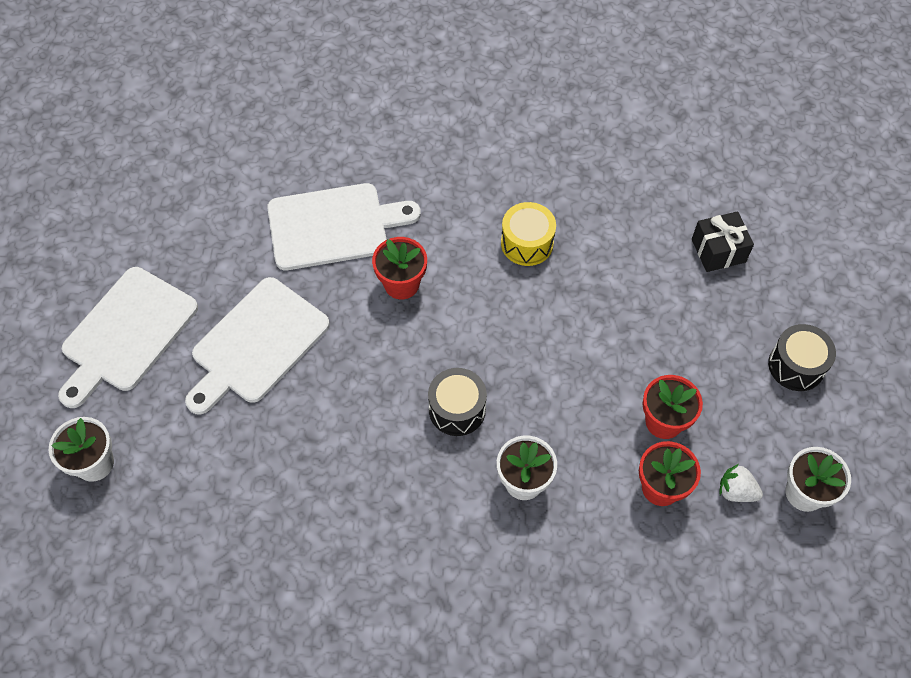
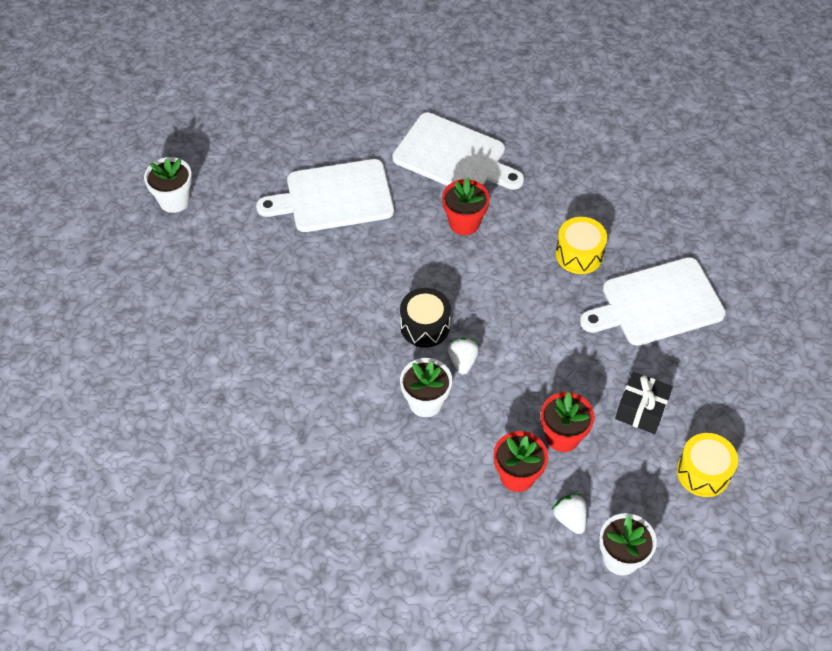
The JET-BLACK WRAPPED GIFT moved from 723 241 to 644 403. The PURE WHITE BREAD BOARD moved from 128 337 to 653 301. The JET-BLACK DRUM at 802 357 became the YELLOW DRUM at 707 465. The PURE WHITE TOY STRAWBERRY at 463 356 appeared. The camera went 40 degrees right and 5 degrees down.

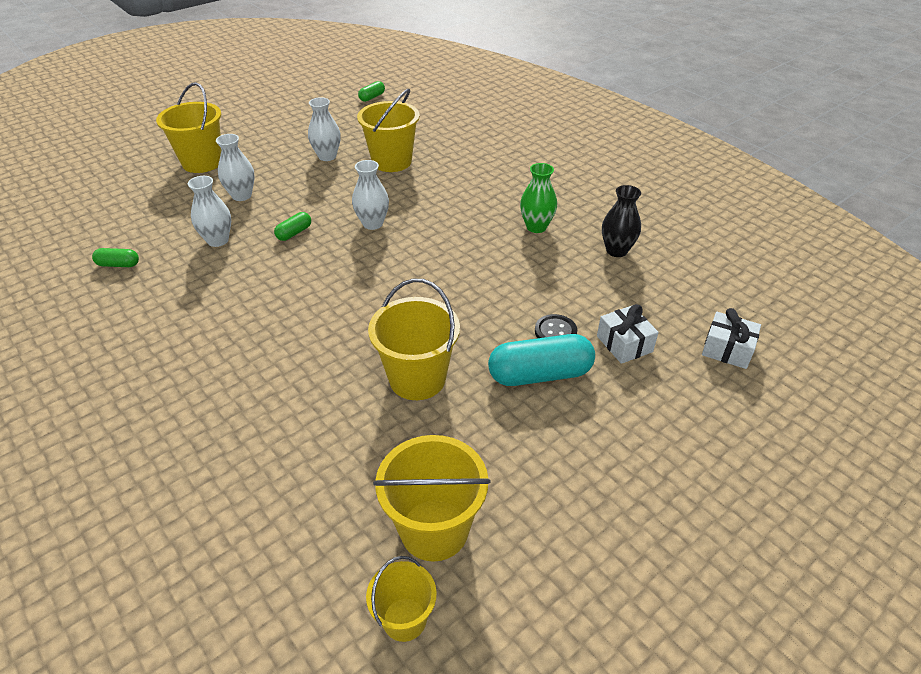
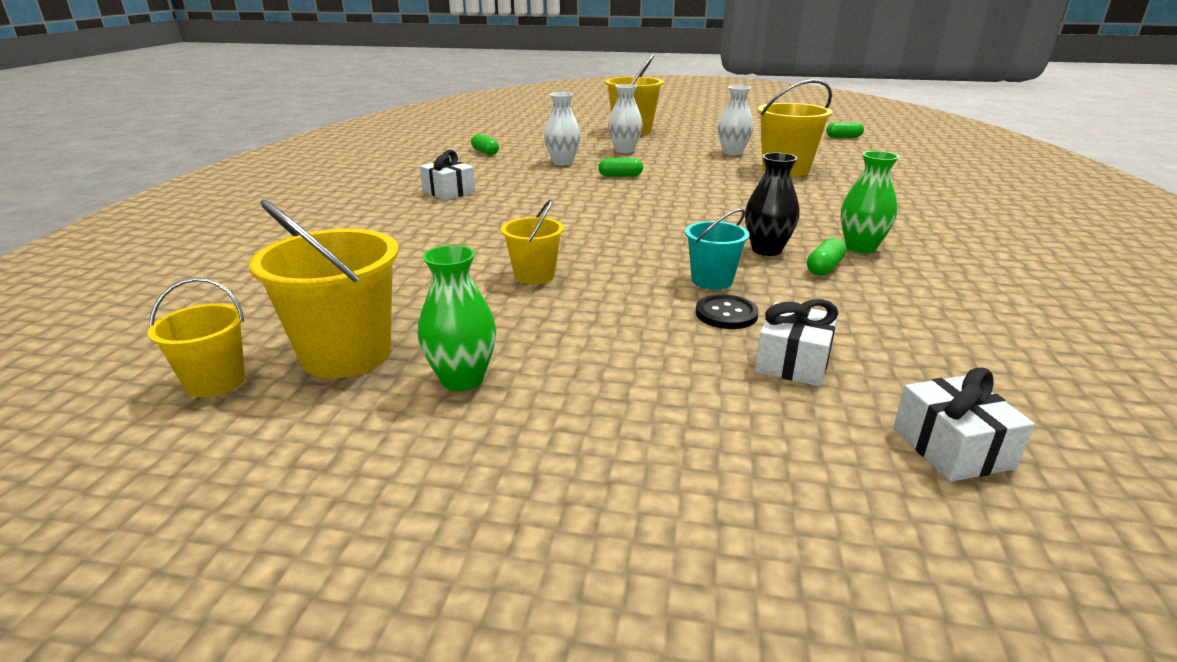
The PURE WHITE TALL VASE at 370 195 disappeared. The JET-BLACK TALL VASE moved from 621 221 to 772 204. The YELLOW BUCKET at 414 339 changed to 0.58 times the size. The TEAL CAPSULE at 541 360 disappeared. The PURE WHITE WRAPPED GIFT at 448 175 appeared. The TEAL BUCKET at 717 249 appeared. The GREEN CAPSULE at 826 257 appeared. The GREEN TALL VASE at 457 318 appeared. The camera went 50 degrees right and 15 degrees down.

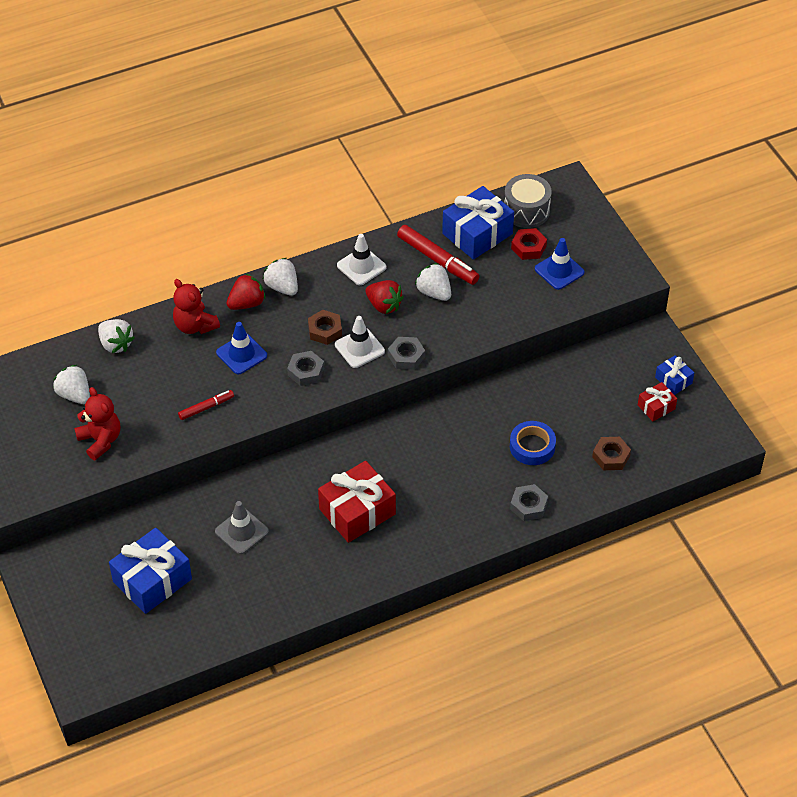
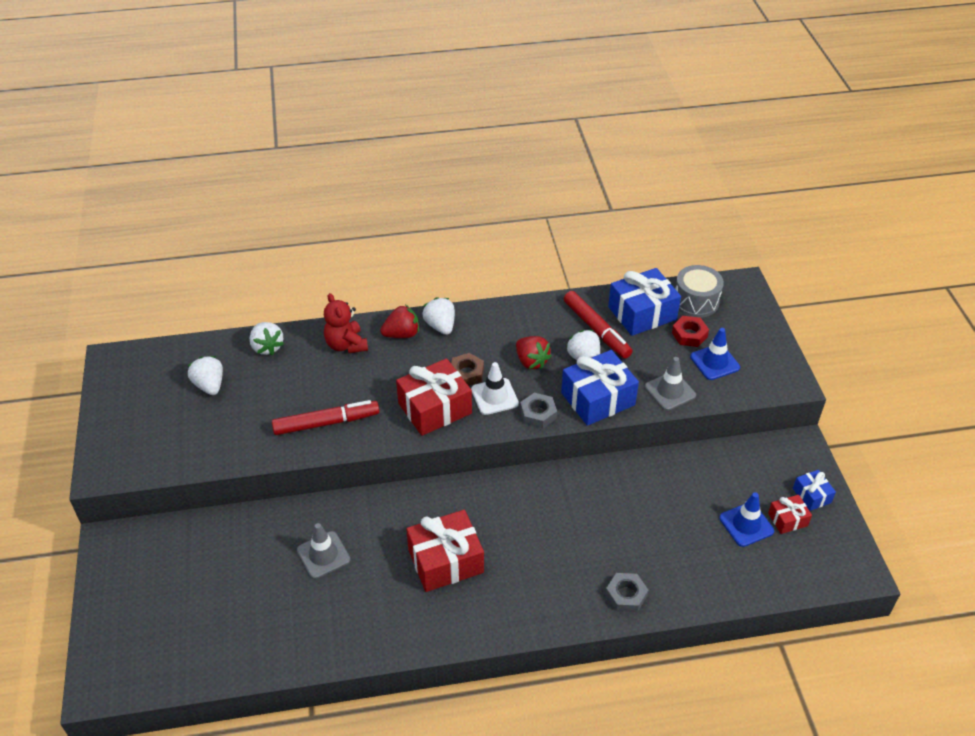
The PURE WHITE ROAD CONE at 361 259 disappeared. The COBALT ROAD CONE moved from 241 348 to 746 519. The GREY HEX NUT at 305 368 was replaced by the CRIMSON WRAPPED GIFT at 434 397. The CRIMSON TEDDY at 97 423 disappeared. The CRIMSON FELT PEN at 206 405 changed to 1.78 times the size. The COBALT STICKY TAPE at 533 443 disappeared. The BROWN HEX NUT at 611 453 disappeared. The COBALT WRAPPED GIFT moved from 150 571 to 600 388. The GREY ROAD CONE at 670 384 appeared. The camera went 15 degrees right and 5 degrees down.

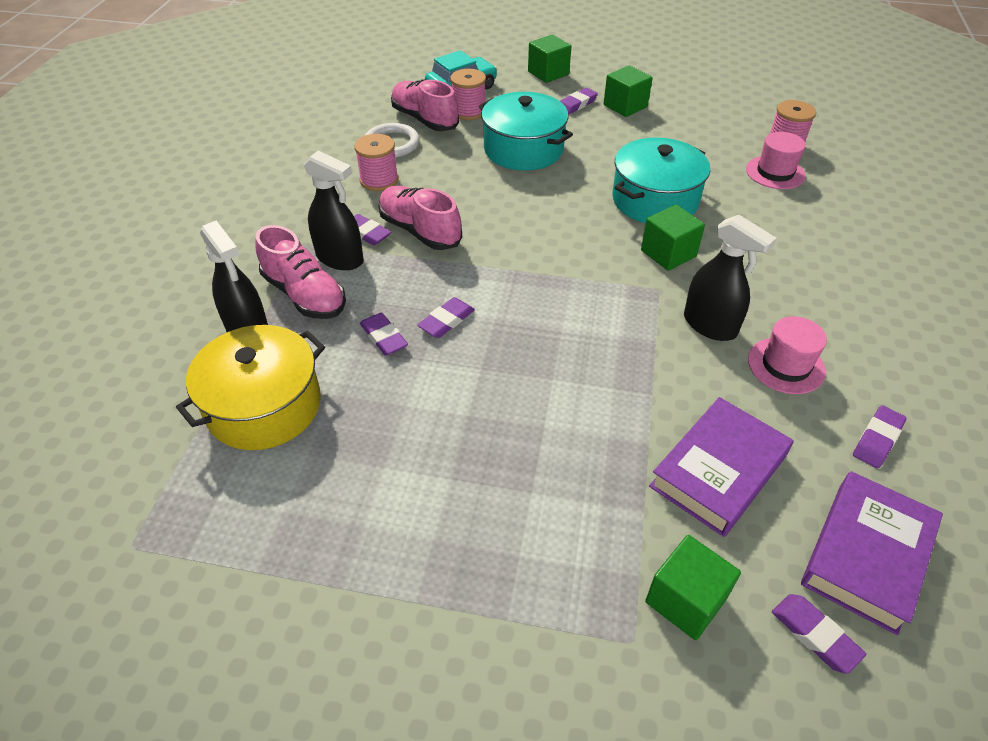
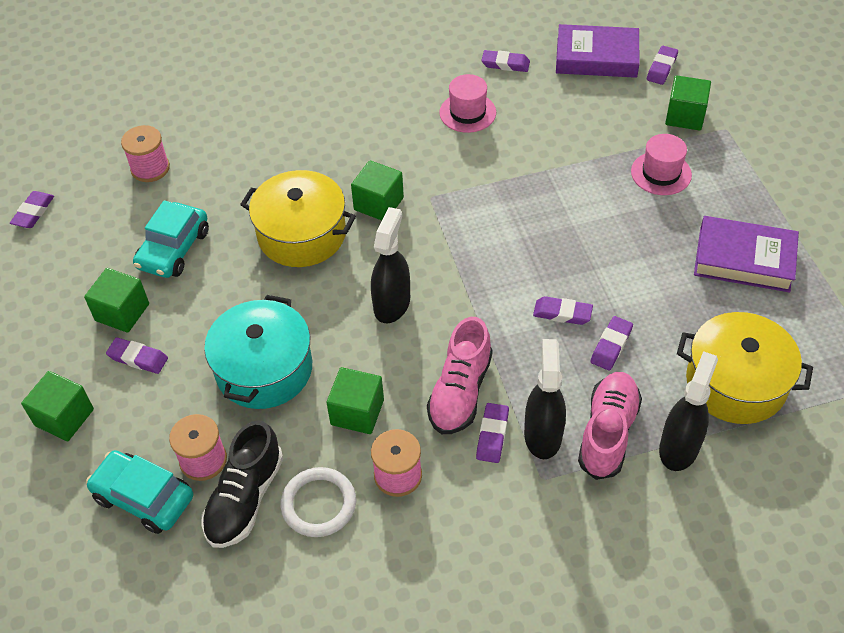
The ROSE-PINK SHOE at 425 105 became the JET-BLACK SHOE at 242 484. The ROSE-PINK TOP HAT moved from 776 160 to 661 164. The TEAL POT at 661 180 became the YELLOW POT at 298 218. The JET-BLACK SPRAYER moved from 730 278 to 390 265. The ROYAL PURPLE HARDBACK moved from 721 467 to 746 254. The ROYAL PURPLE GUM ERASER at 32 209 appeared. The TEAL CAR at 171 239 appeared. The GREEN CUBE at 355 400 appeared. The camera went 115 degrees left and 5 degrees up.

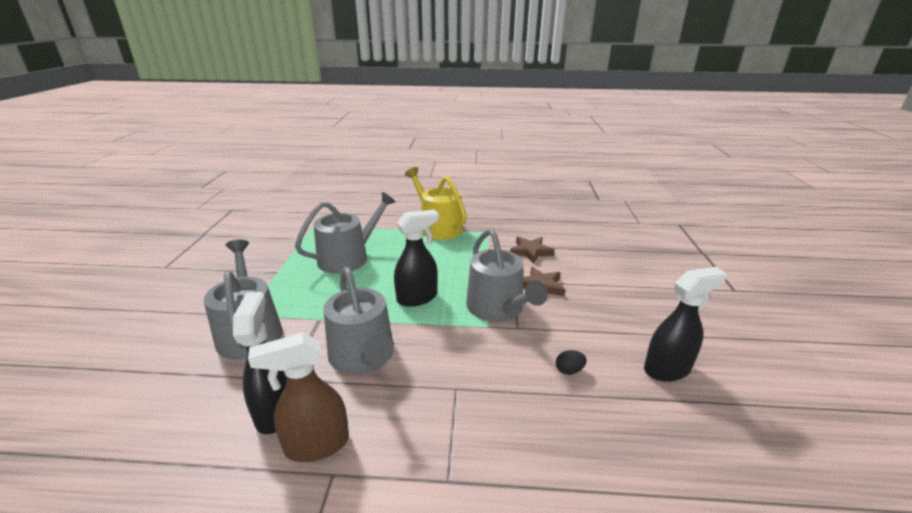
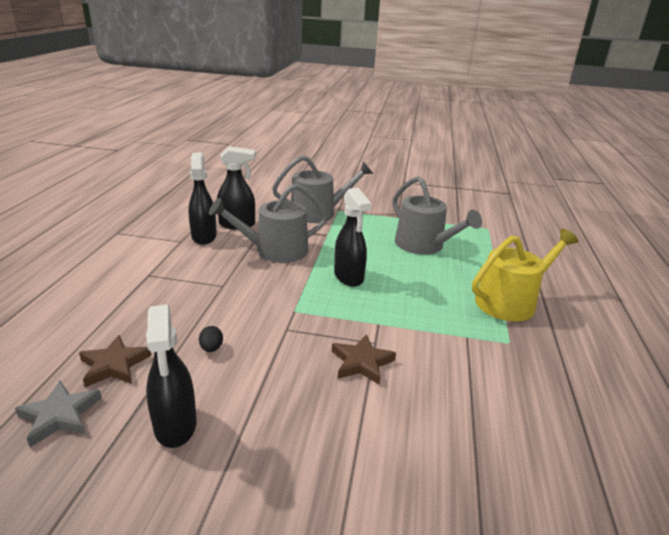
The GREY WATERING POT at 507 275 disappeared. The BROWN FIVE-POINTED STAR moved from 532 250 to 115 361. The BROWN SPRAYER at 298 397 became the JET-BLACK SPRAYER at 202 199. The GREY FIVE-POINTED STAR at 58 414 appeared. The camera went 95 degrees right and 0 degrees up.

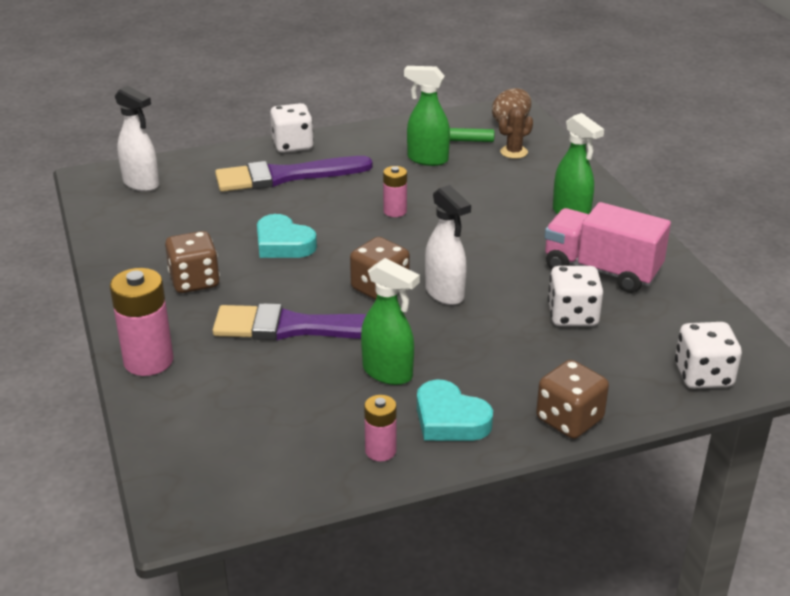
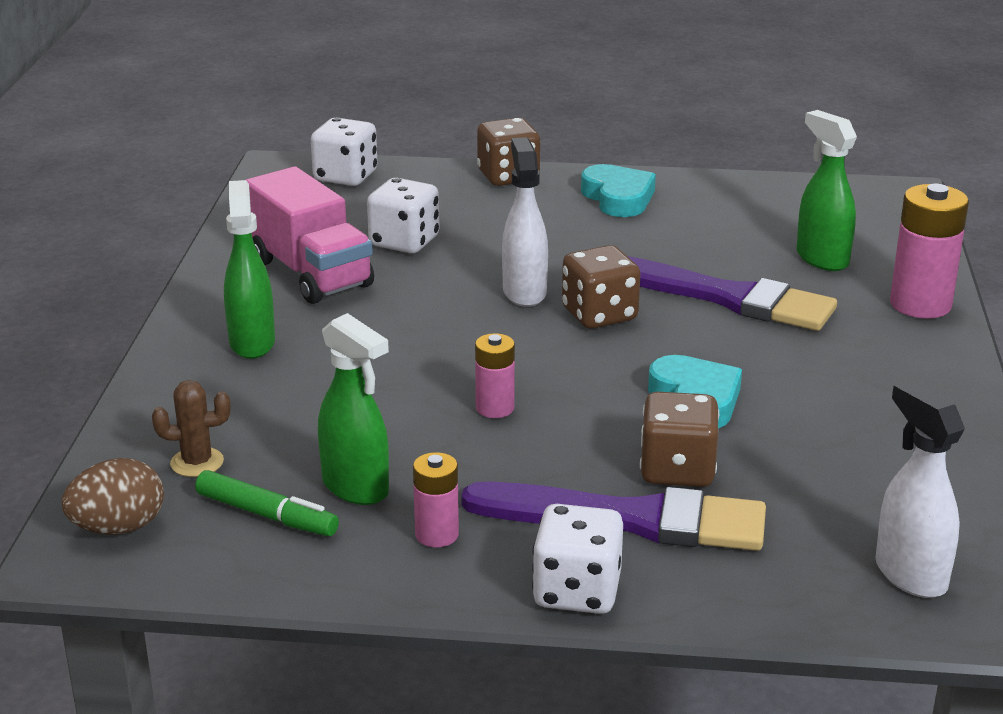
The BROWN DICE moved from 192 262 to 679 439. The GREEN SPRAYER moved from 390 321 to 826 190. The ROSE-PINK BATTERY moved from 380 428 to 436 499. The camera went 155 degrees left and 5 degrees down.

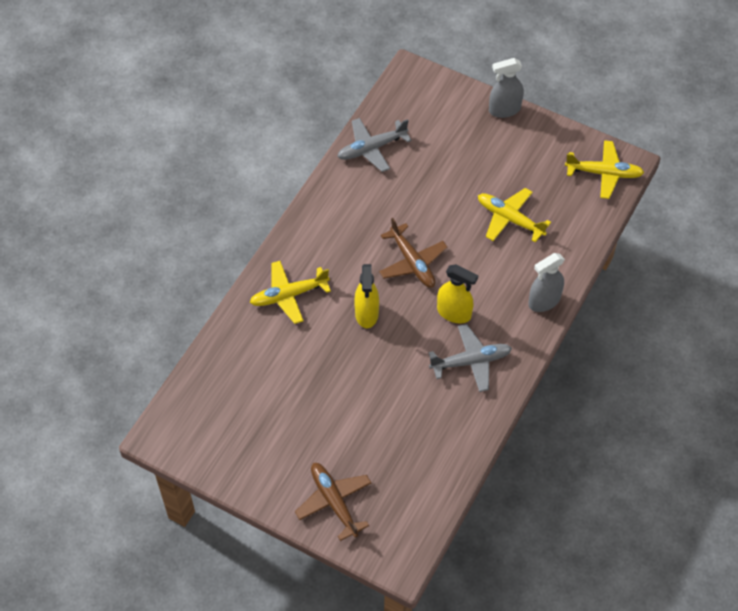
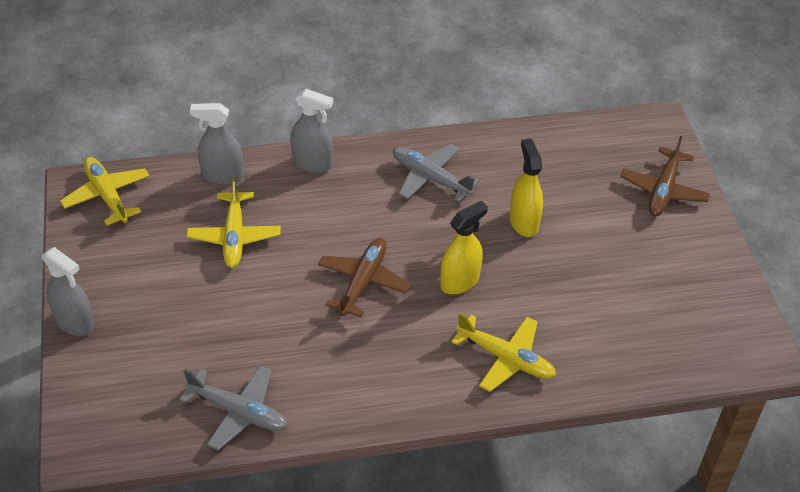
The YELLOW SPRAYER moved from 457 294 to 526 188. The GREY SPRAYER at 217 144 appeared. The camera went 130 degrees left and 10 degrees down.

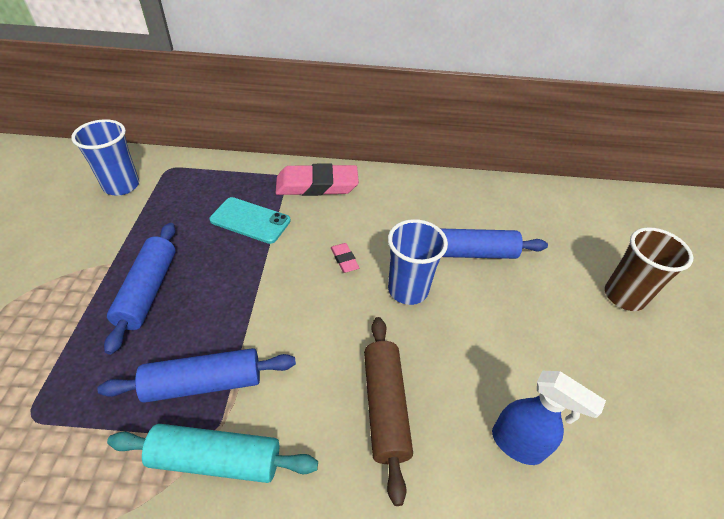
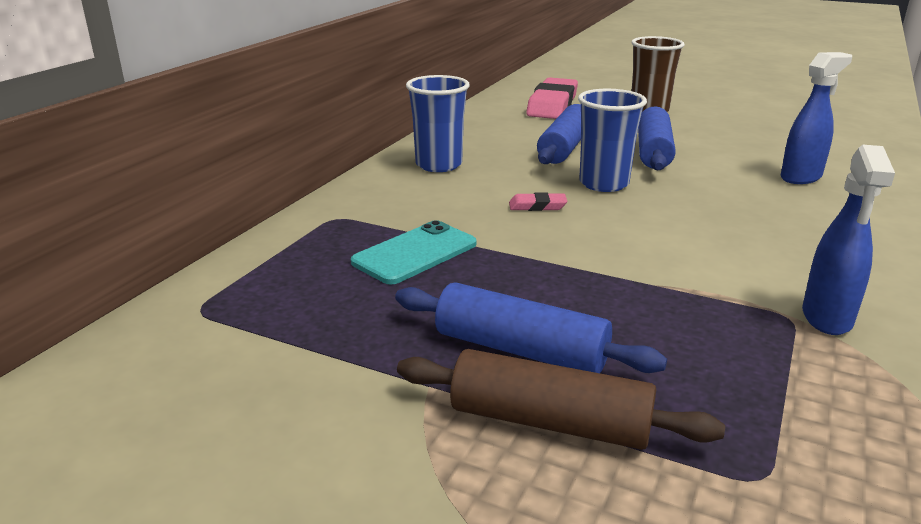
The COBALT CUP moved from 105 157 to 438 123. The ROSE-PINK GUM ERASER moved from 317 180 to 552 98. The BROWN ROLLING PIN moved from 388 411 to 561 399. The COBALT ROLLING PIN moved from 196 375 to 656 138. The TEAL ROLLING PIN at 212 453 was replaced by the COBALT SPRAYER at 848 240. The camera went 65 degrees left and 20 degrees down.

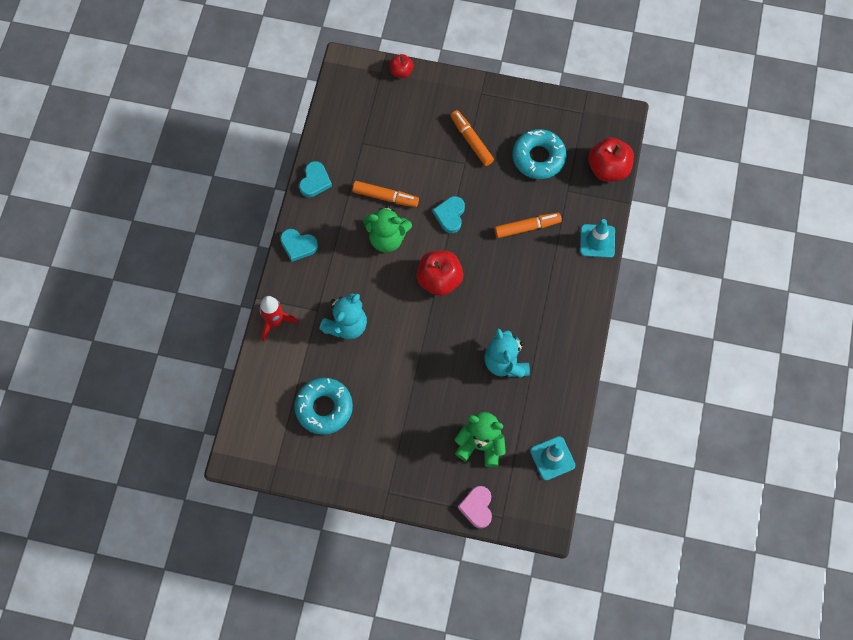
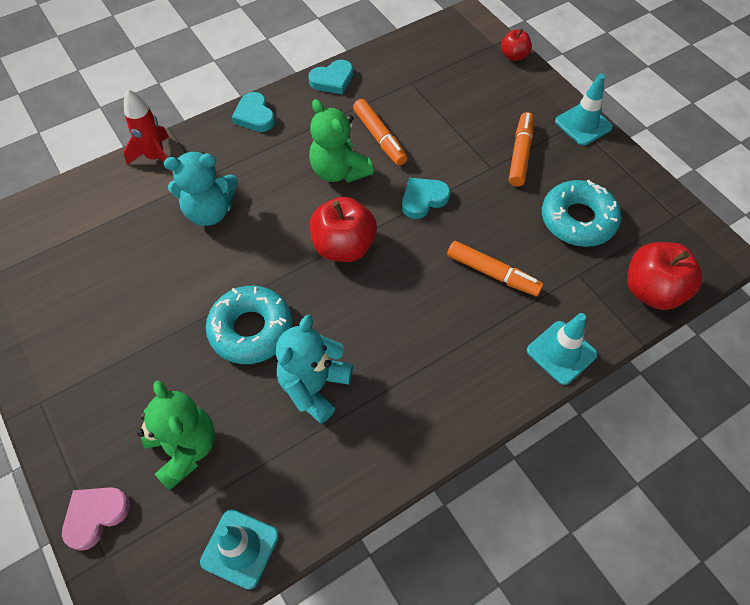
The TEAL DONUT moved from 323 406 to 249 325. The TEAL ROAD CONE at 584 110 appeared. The camera went 45 degrees right and 10 degrees down.

